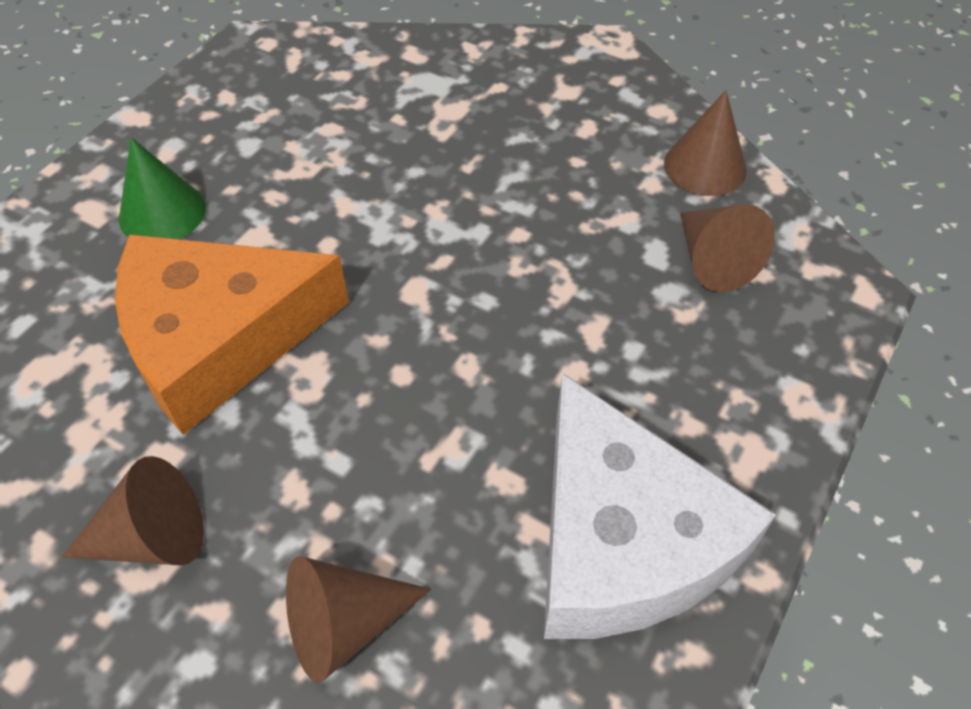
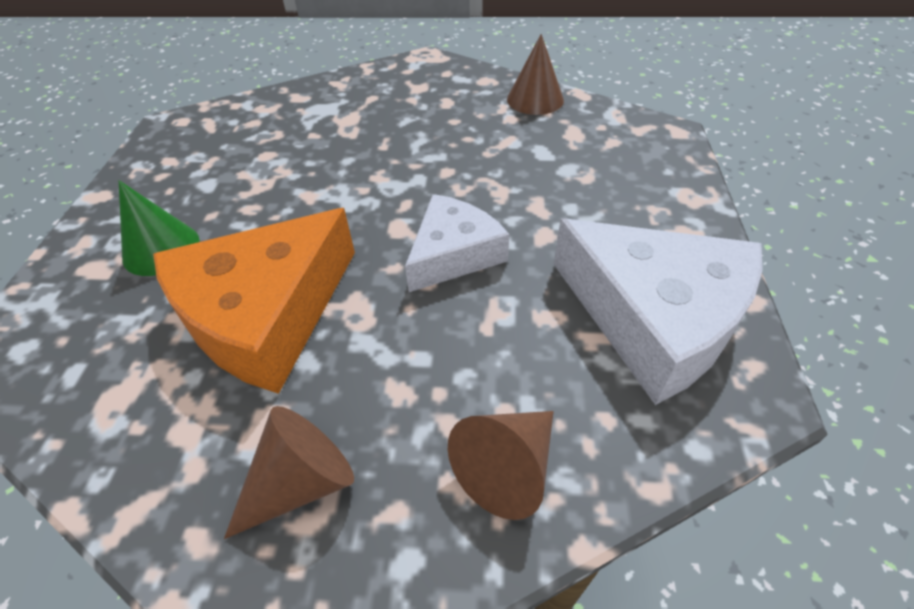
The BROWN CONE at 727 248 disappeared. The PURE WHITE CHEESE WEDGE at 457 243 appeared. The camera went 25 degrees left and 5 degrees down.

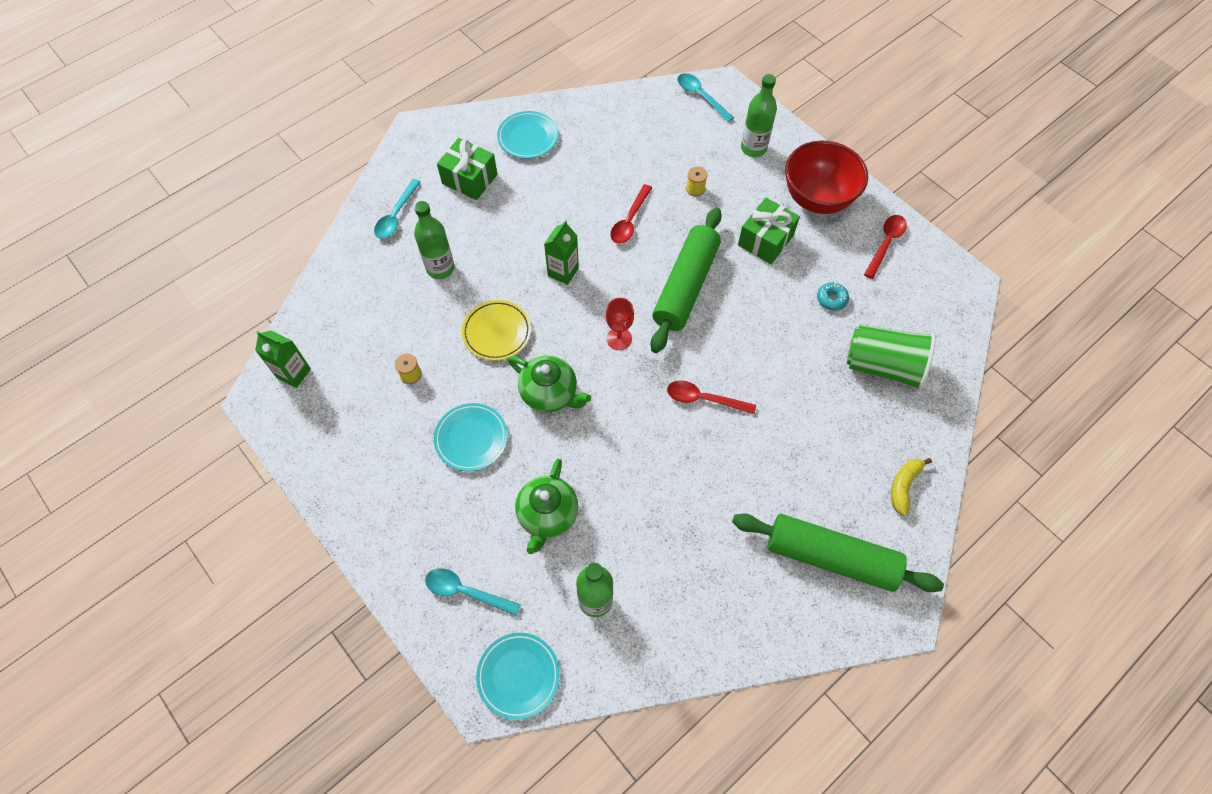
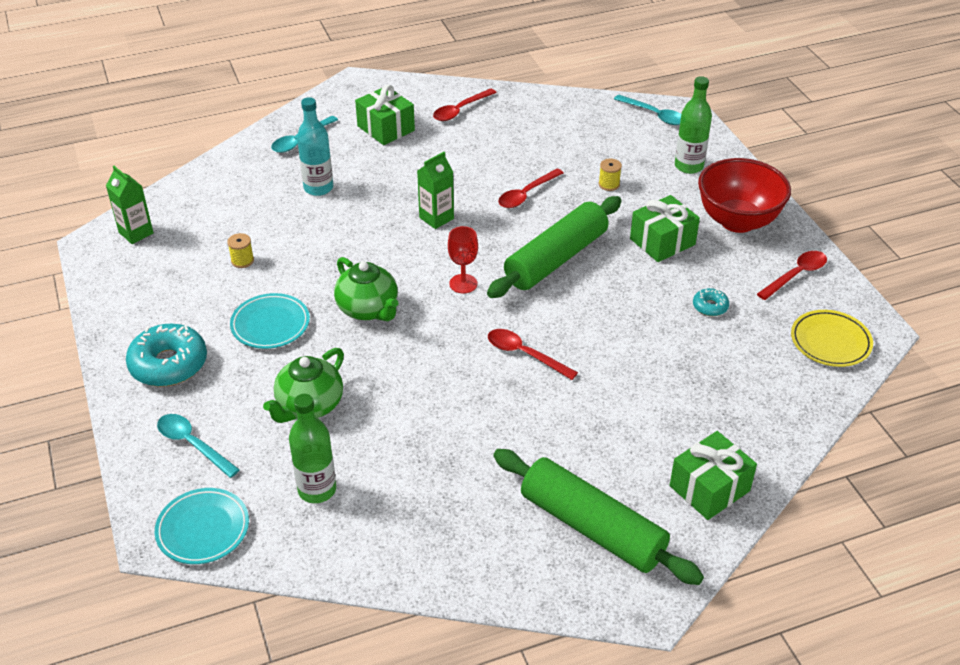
The TEAL TEASPOON at 705 97 turned 150 degrees clockwise. The TEAL FLAT DISH at 528 135 was replaced by the CRIMSON TEASPOON at 465 104. The GREEN DRINK BOTTLE at 434 240 became the TEAL DRINK BOTTLE at 315 146. The YELLOW FLAT DISH moved from 496 330 to 832 338. The GREEN CUP at 891 357 disappeared. The YELLOW BANANA FRUIT at 911 487 was replaced by the GREEN WRAPPED GIFT at 713 475. The TEAL DONUT at 166 355 appeared. The camera went 20 degrees right and 20 degrees down.

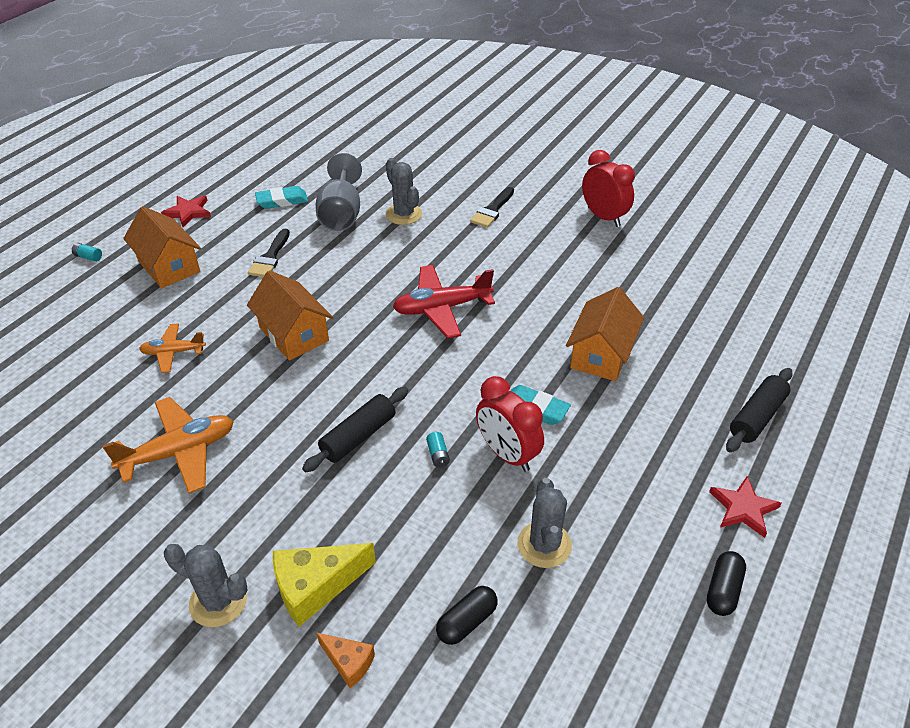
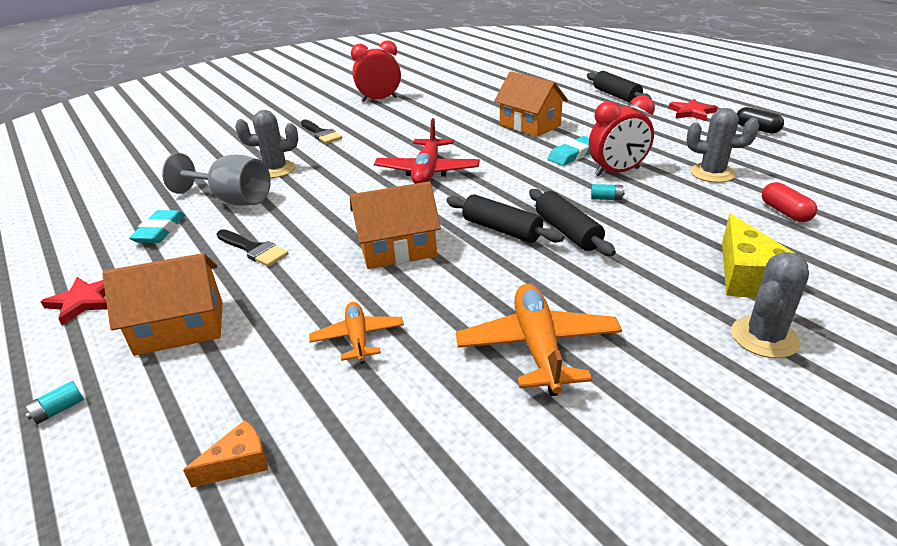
The ORANGE PLANE at 172 348 turned 150 degrees clockwise. The JET-BLACK CAPSULE at 467 615 became the CRIMSON CAPSULE at 789 202. The ORANGE CHEESE WEDGE moved from 346 660 to 225 454. The JET-BLACK ROLLING PIN at 505 218 appeared. The camera went 65 degrees left and 10 degrees down.

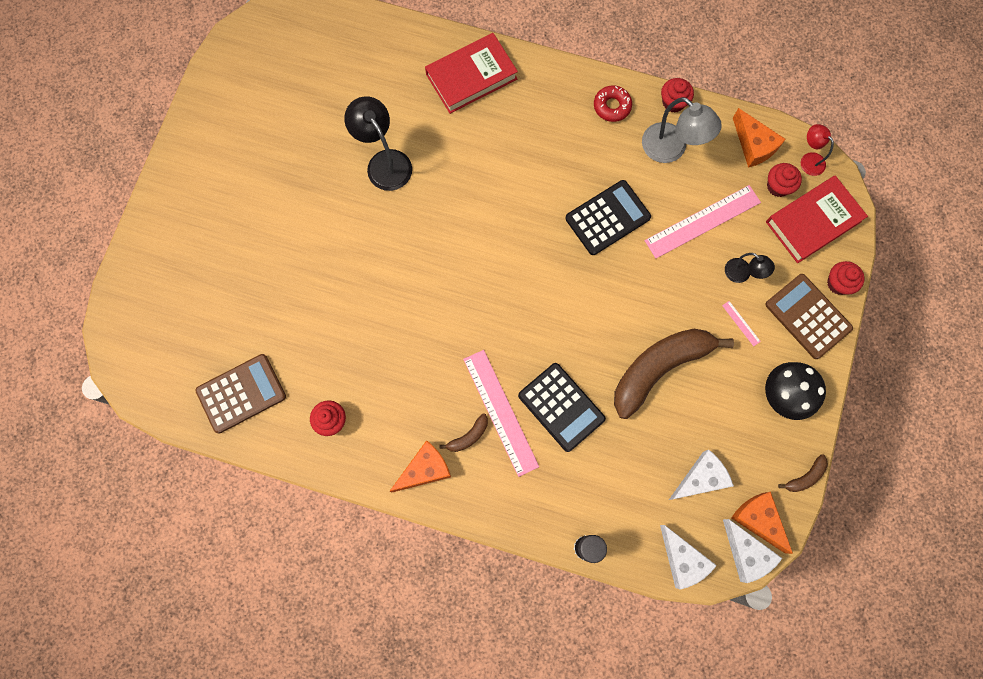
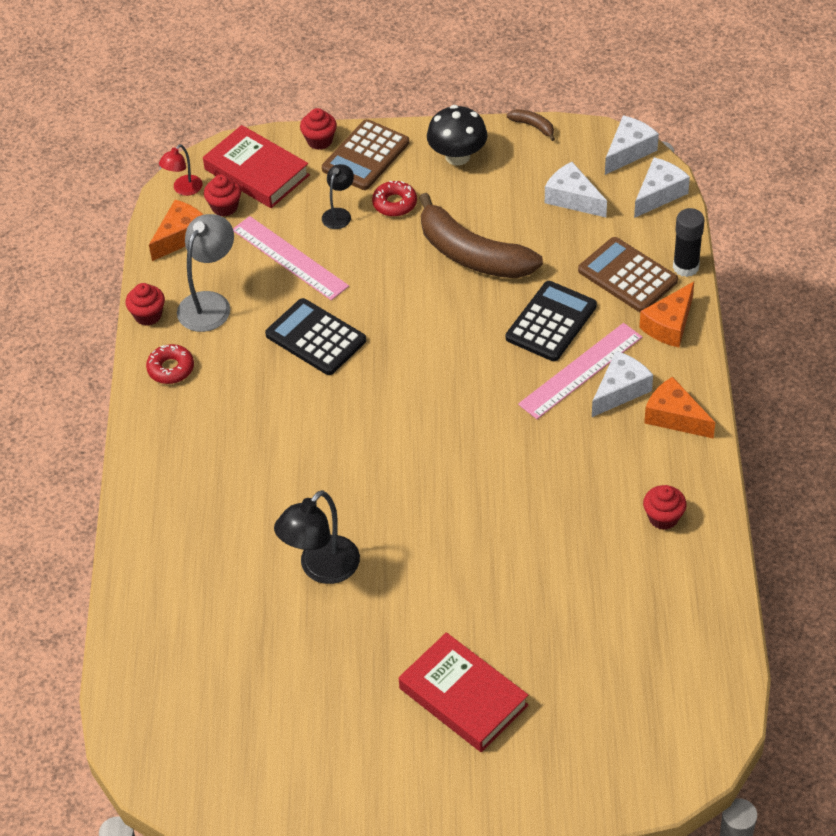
The CRIMSON HARDBACK moved from 471 73 to 463 692. The ROSE-PINK STRAIGHTEDGE at 741 323 was replaced by the CRIMSON DONUT at 394 198. The BROWN ADDING MACHINE moved from 240 394 to 628 274. The BROWN BANANA FRUIT at 463 433 was replaced by the PURE WHITE CHEESE WEDGE at 622 384. The ORANGE CHEESE WEDGE moved from 762 523 to 666 314. The camera went 105 degrees left and 25 degrees down.

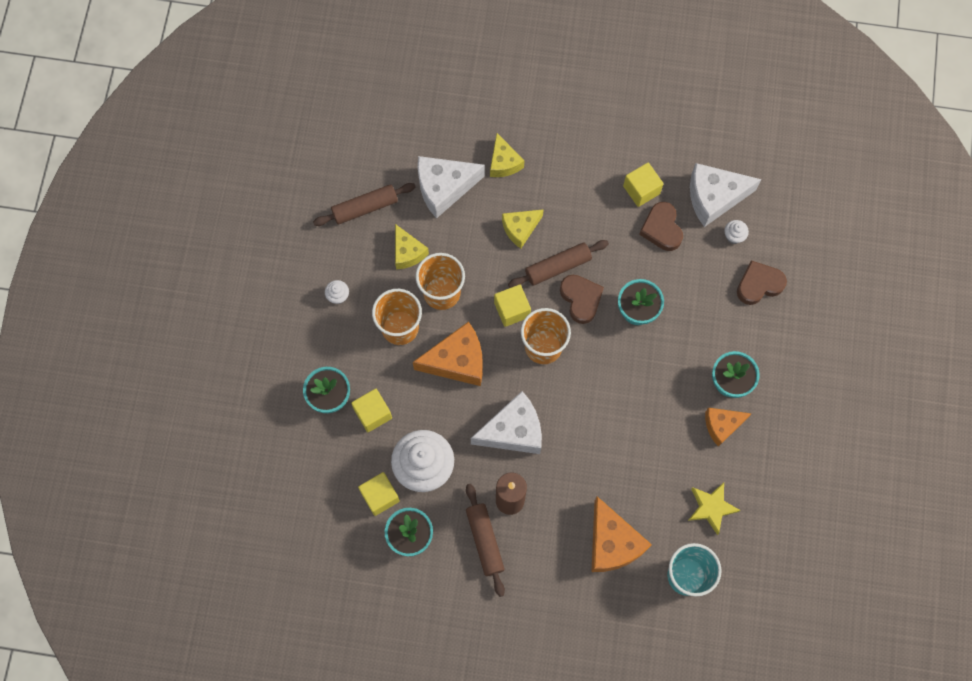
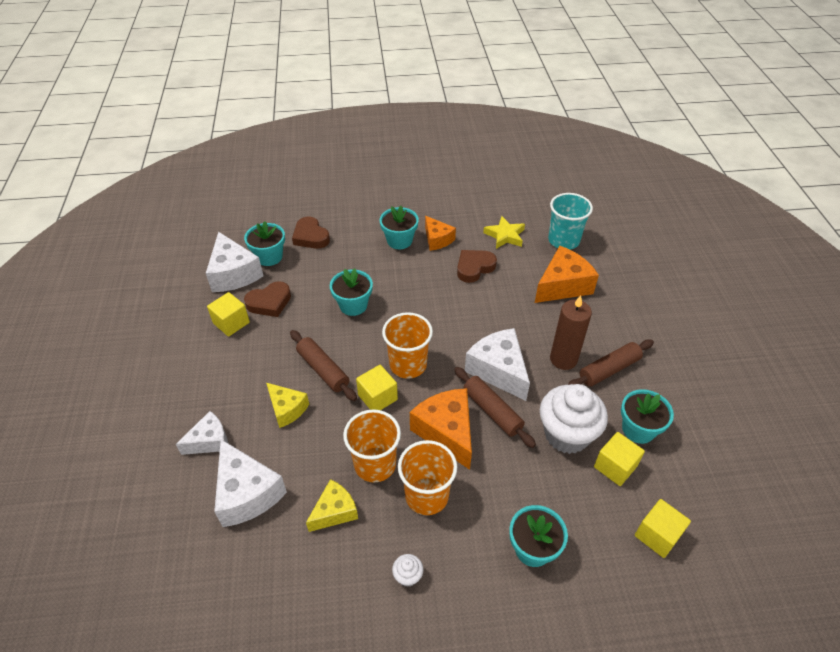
The YELLOW CHEESE WEDGE at 507 155 became the PURE WHITE CHEESE WEDGE at 202 433. The BROWN ROLLING PIN moved from 364 204 to 495 407. The PURE WHITE MUFFIN at 736 232 was replaced by the TEAL FLOWER POT at 264 243. The BROWN LOVE HEART moved from 582 299 to 477 266. The YELLOW CUBE moved from 371 410 to 663 528. The camera went 105 degrees left and 25 degrees down.

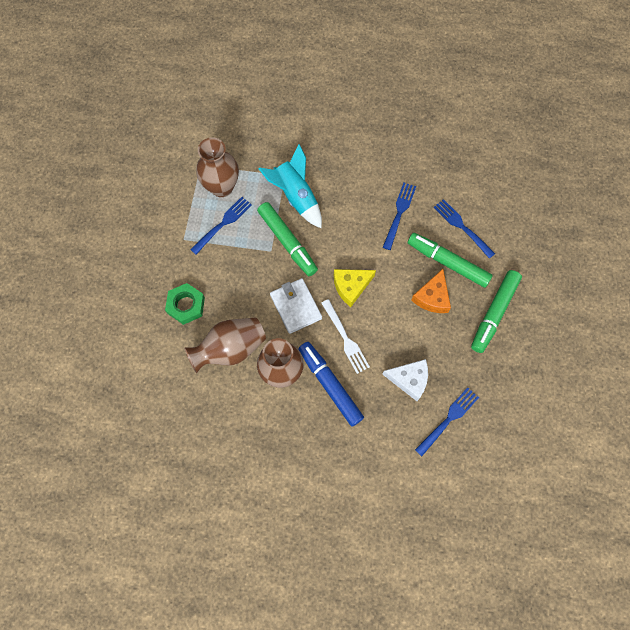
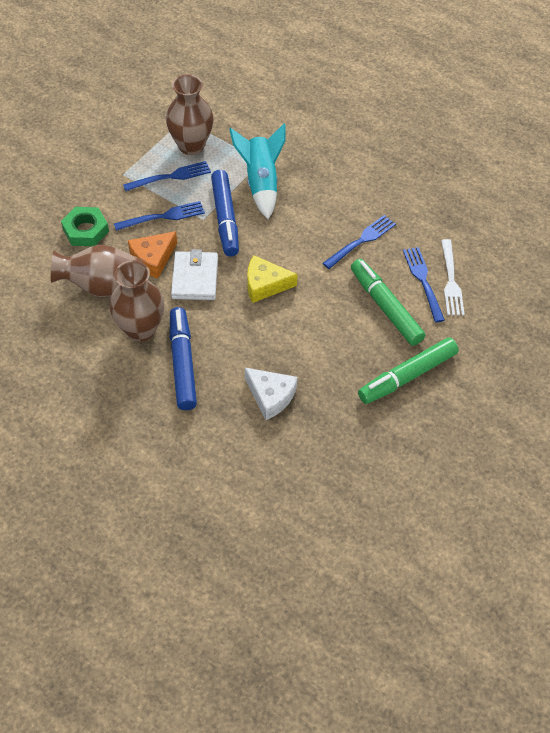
The GREEN FELT PEN at 287 239 became the COBALT FELT PEN at 225 213. The ORANGE CHEESE WEDGE moved from 431 291 to 152 255. The PURE WHITE DINNER FORK moved from 345 336 to 453 277. The COBALT DINNER FORK moved from 447 422 to 159 216. The camera went 25 degrees right and 15 degrees down.

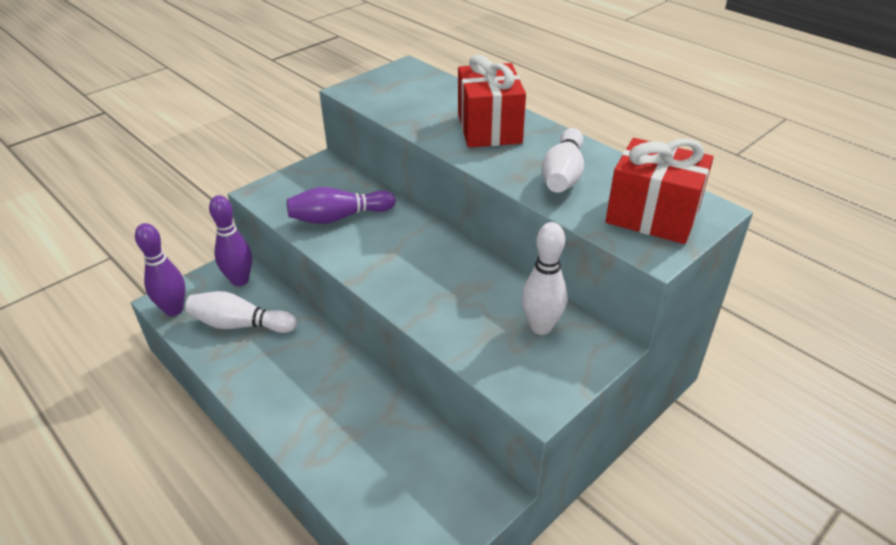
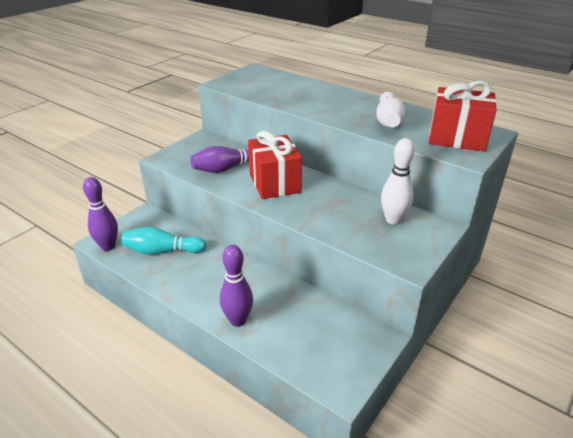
The CRIMSON WRAPPED GIFT moved from 492 101 to 275 165. The ROYAL PURPLE SKITTLE moved from 230 240 to 236 286. The PURE WHITE SKITTLE at 241 312 became the TEAL SKITTLE at 163 241. The camera went 10 degrees left and 5 degrees down.

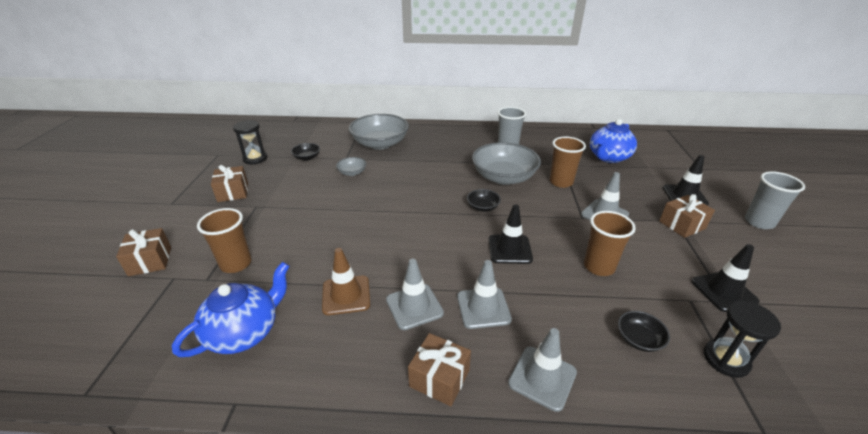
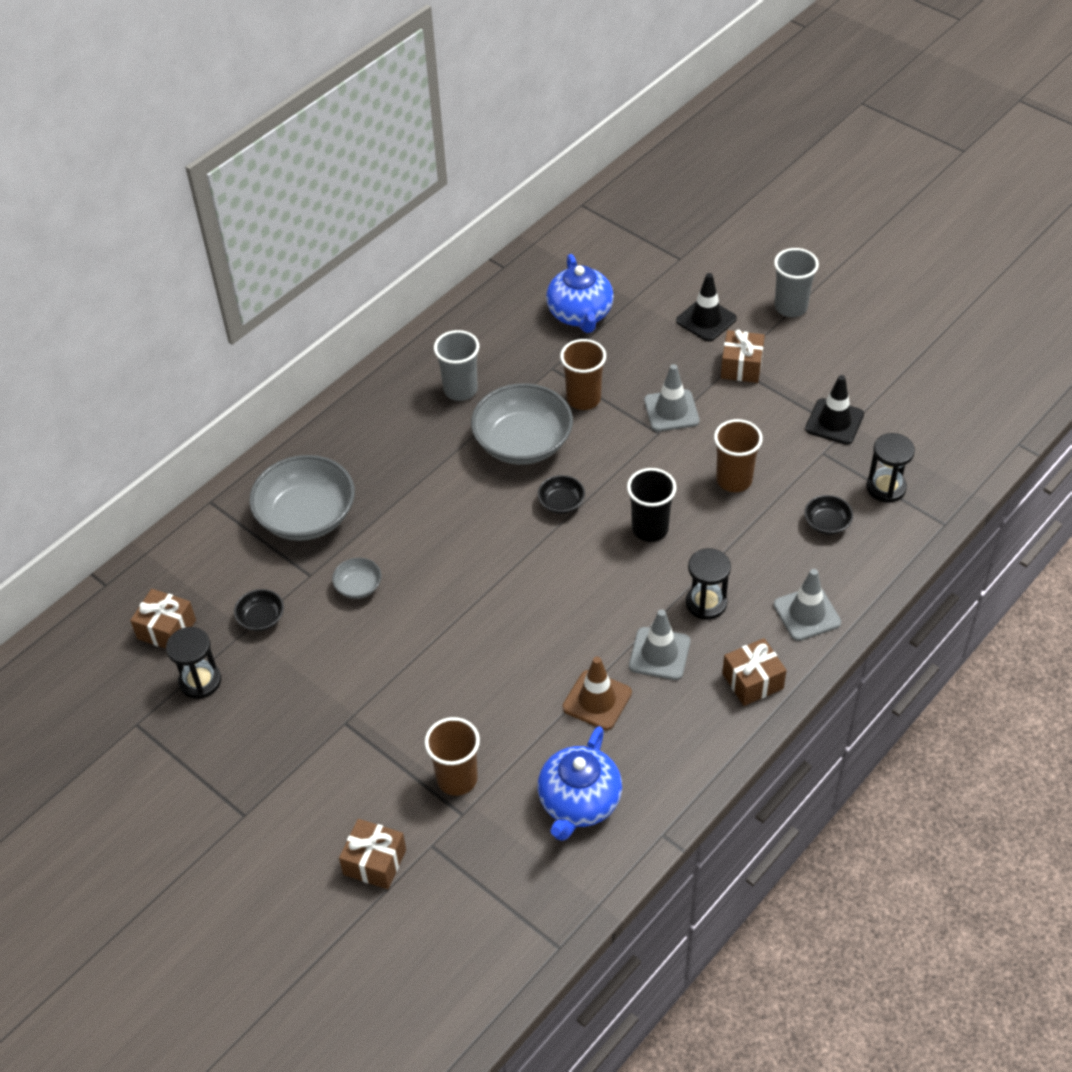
The BROWN WRAPPED GIFT moved from 229 183 to 163 619. The JET-BLACK ROAD CONE at 511 234 was replaced by the JET-BLACK CUP at 651 505. The GREY ROAD CONE at 484 294 was replaced by the JET-BLACK SANDGLASS at 708 584. The COBALT CHINA TEAPOT at 230 309 turned 150 degrees counterclockwise. The camera went 50 degrees left and 15 degrees up.

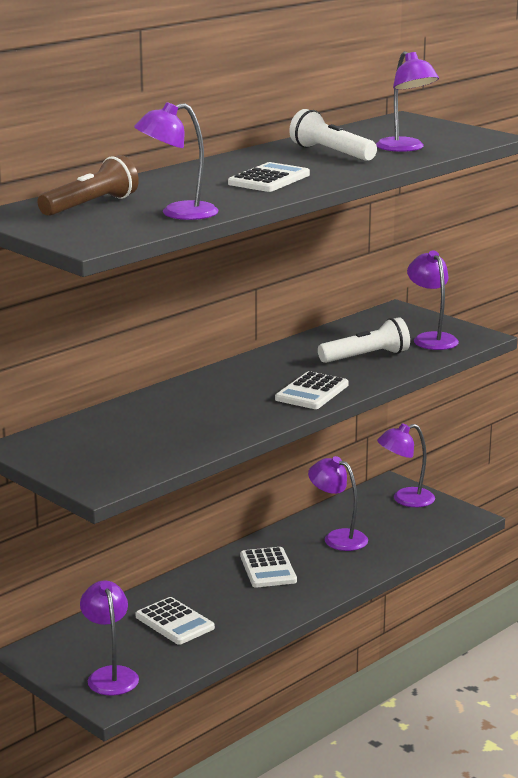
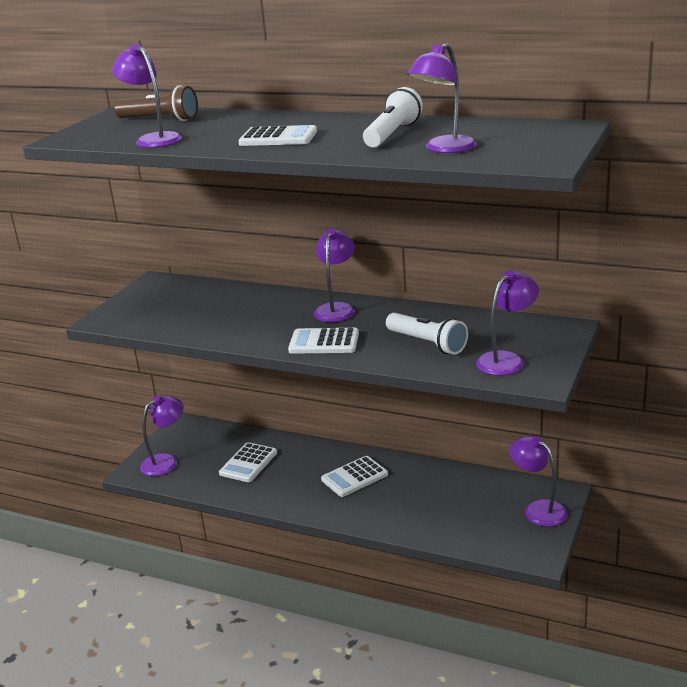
The ROYAL PURPLE READING LAMP moved from 338 503 to 334 275. The camera went 70 degrees right and 5 degrees up.

